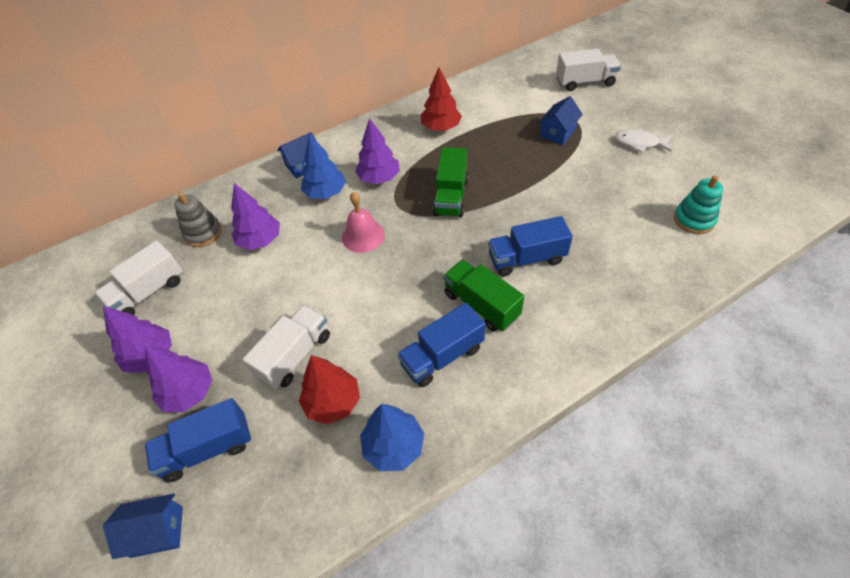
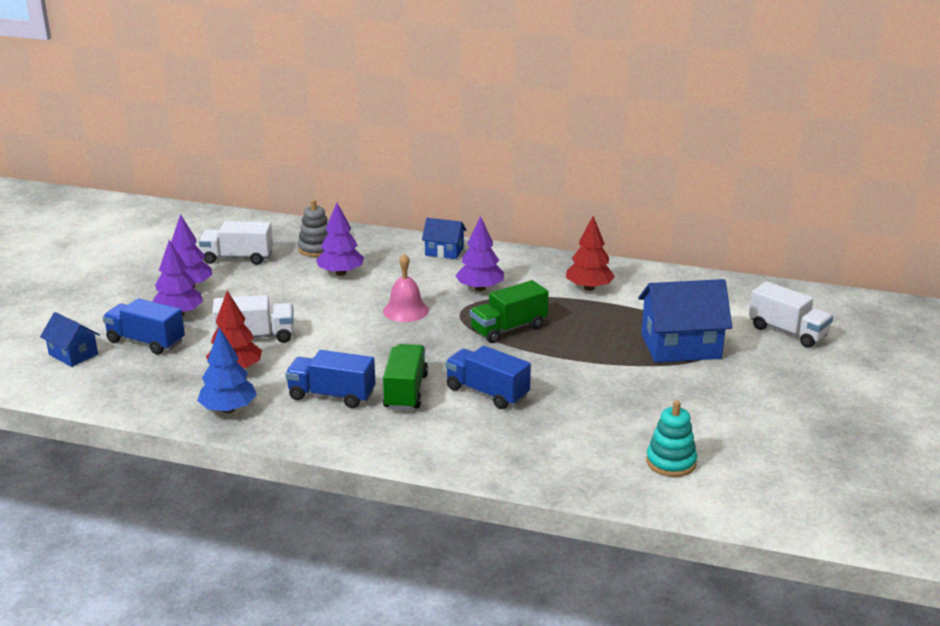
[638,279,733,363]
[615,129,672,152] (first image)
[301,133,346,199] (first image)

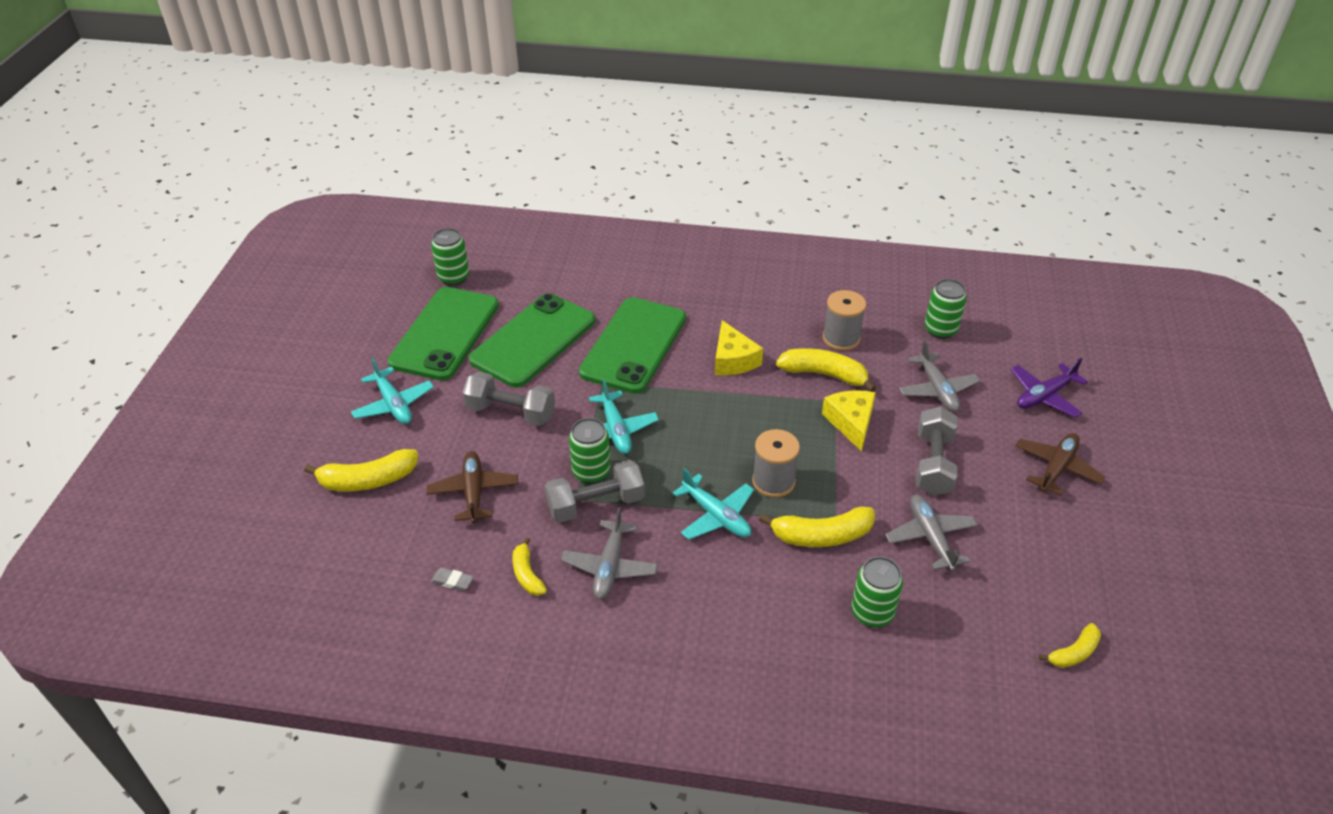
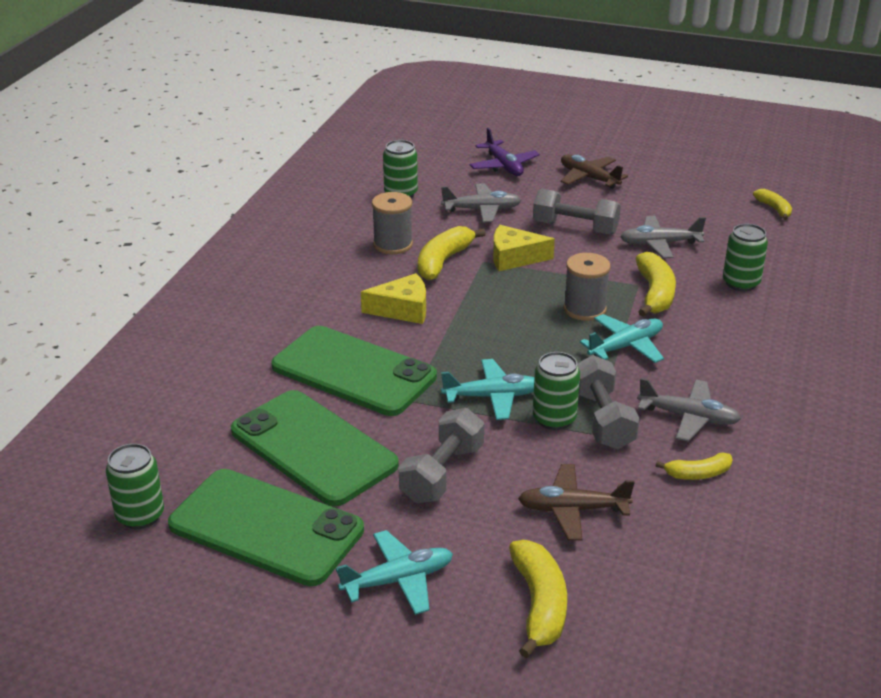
[431,567,474,591] (first image)

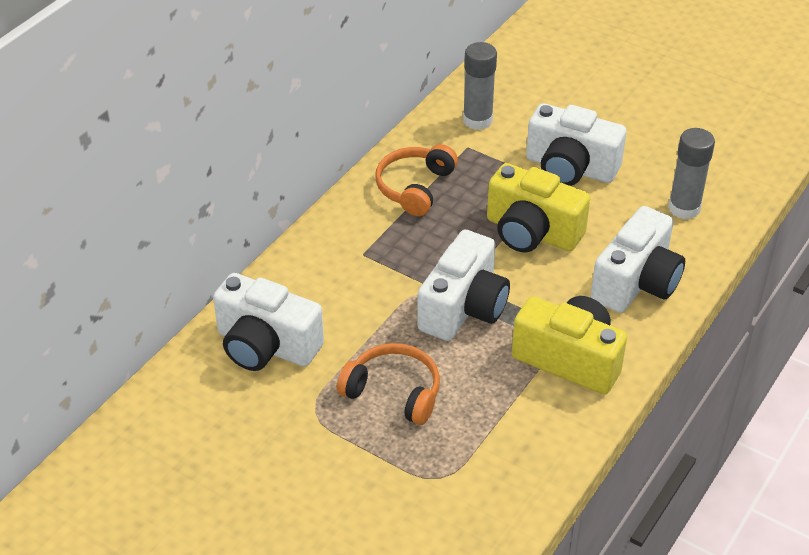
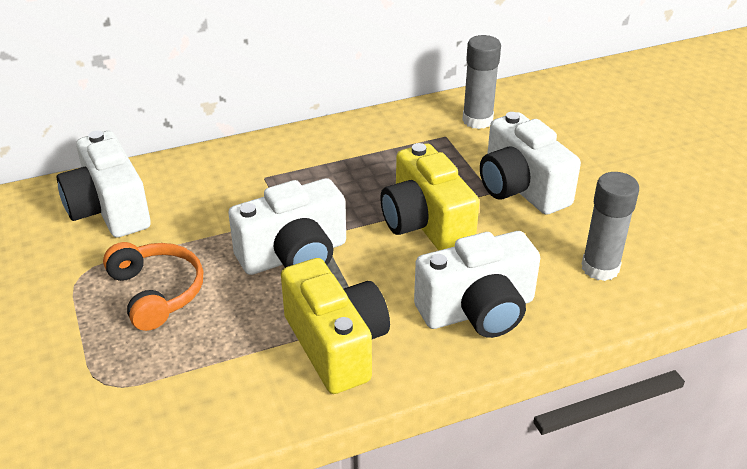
[375,144,458,216] (first image)

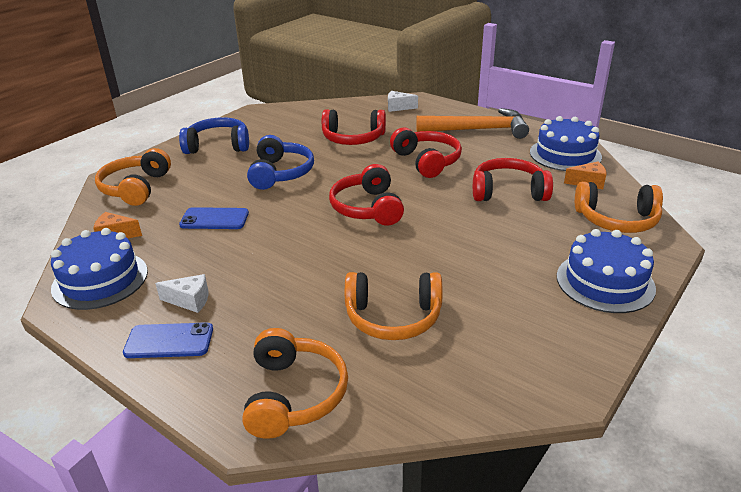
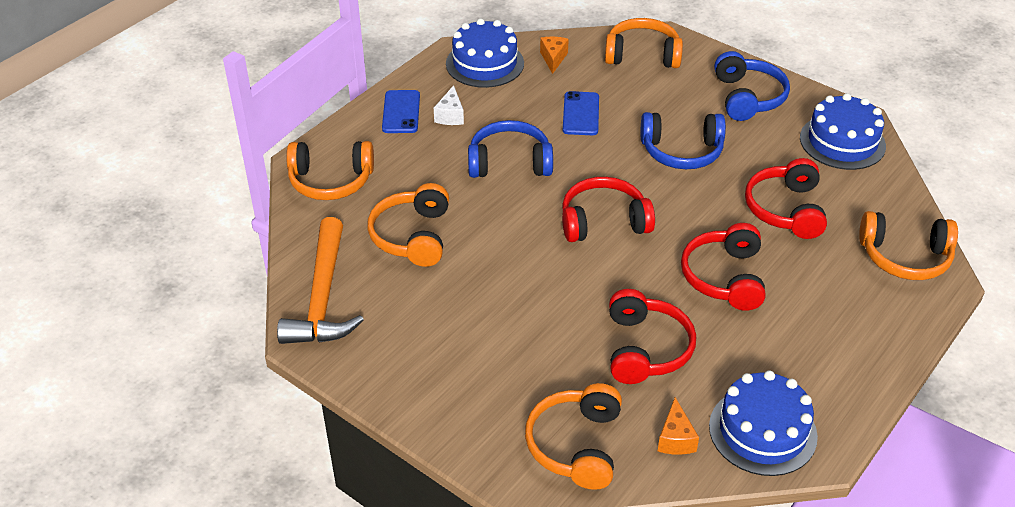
[859,211,958,280]
[277,217,364,344]
[681,223,766,311]
[800,93,886,170]
[468,120,553,178]

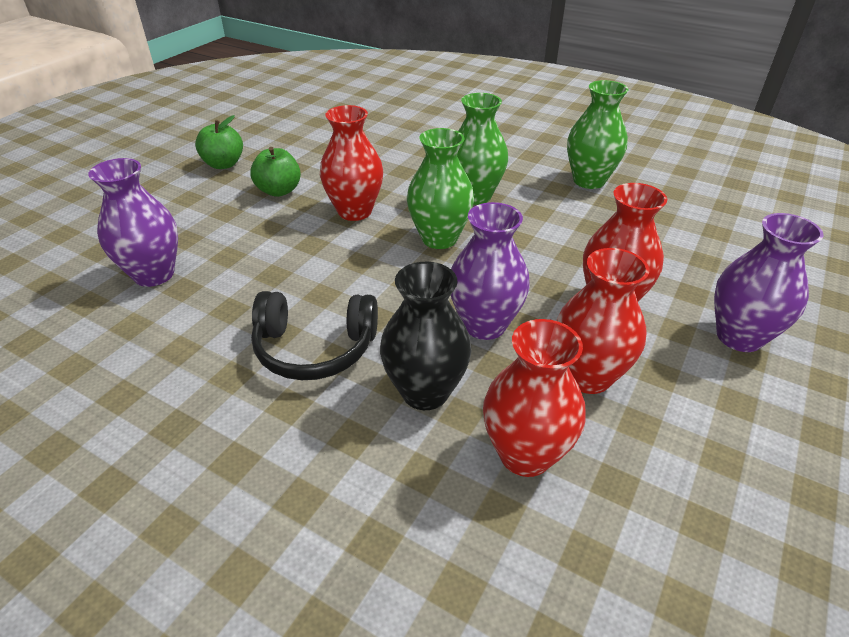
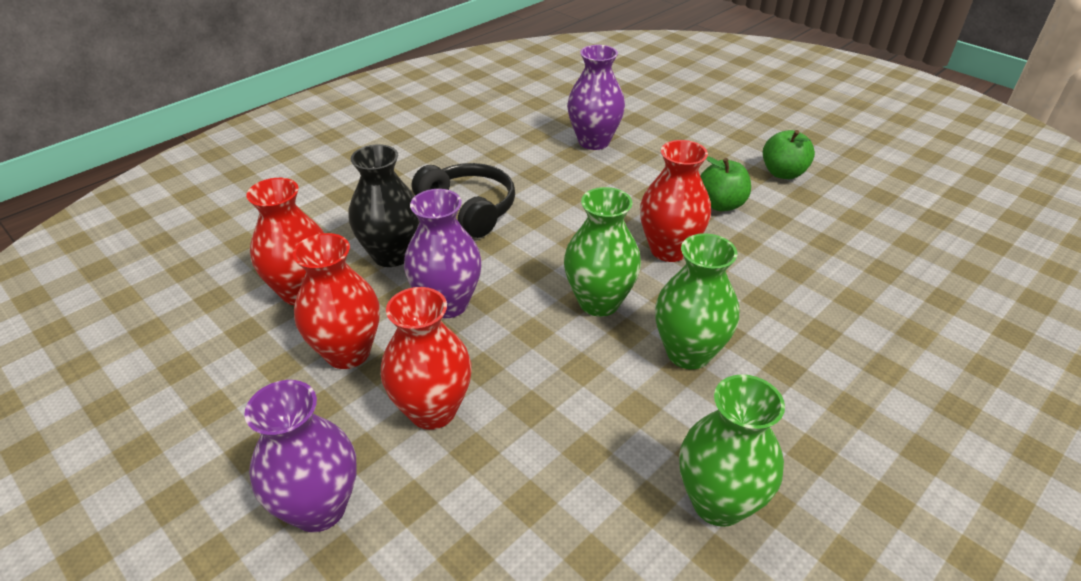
[412,163,515,238]

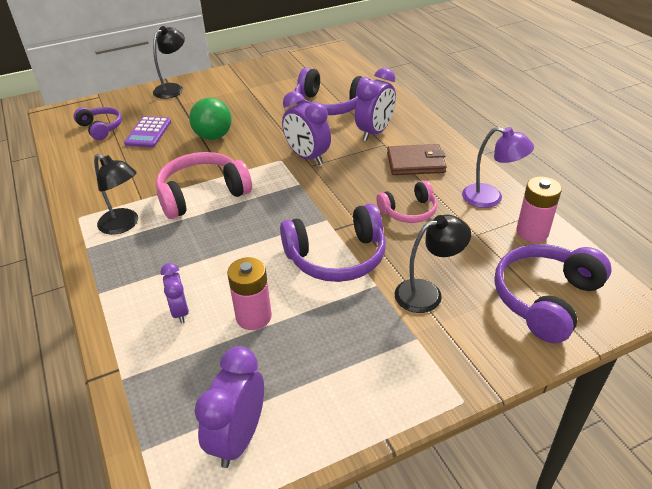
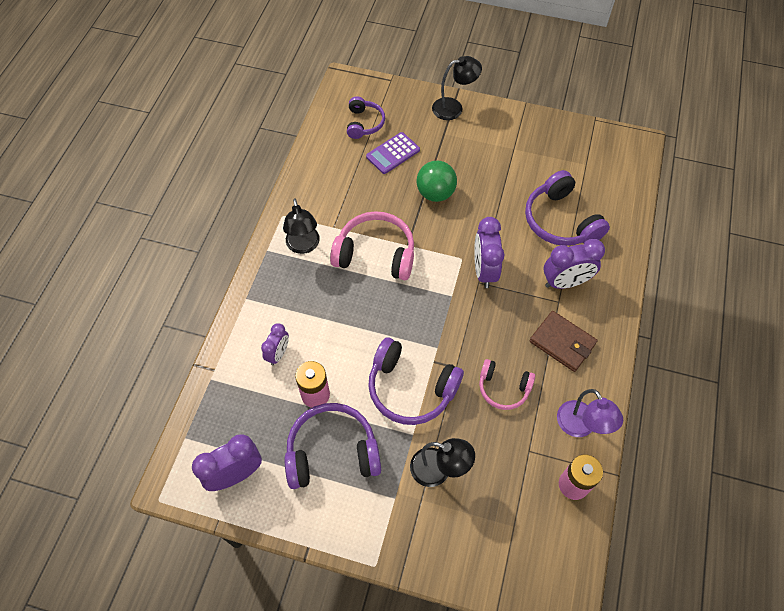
[284,403,381,489]

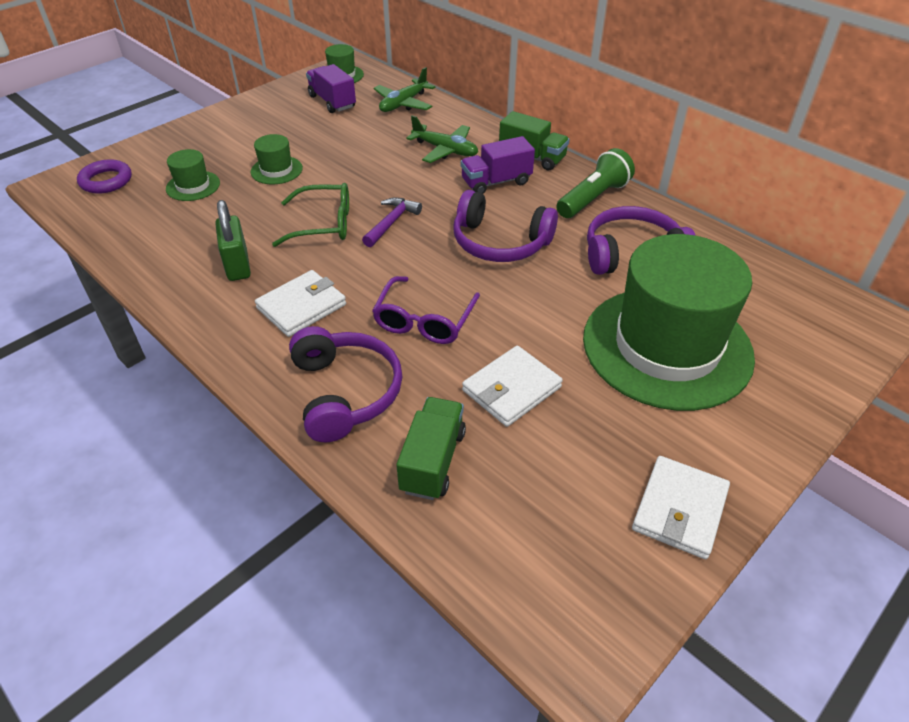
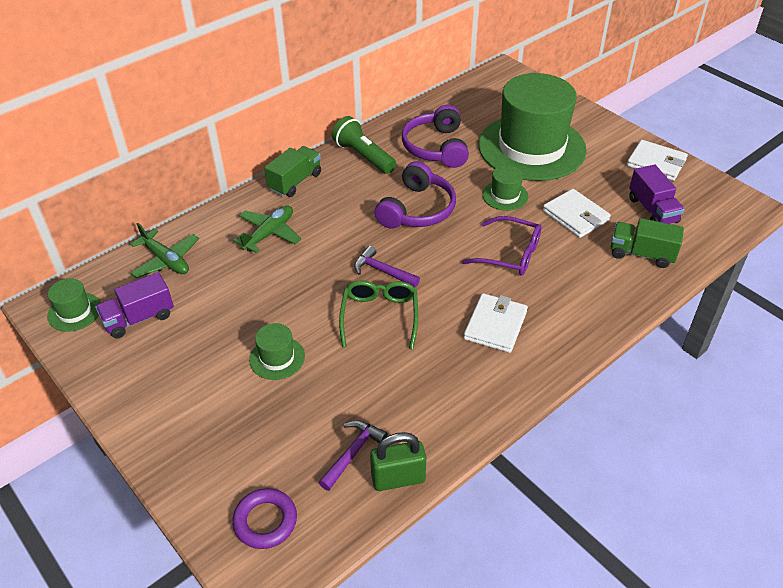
[629,164,685,224]
[482,165,528,211]
[370,432,426,491]
[464,293,528,353]
[289,326,402,442] (first image)
[319,420,388,491]

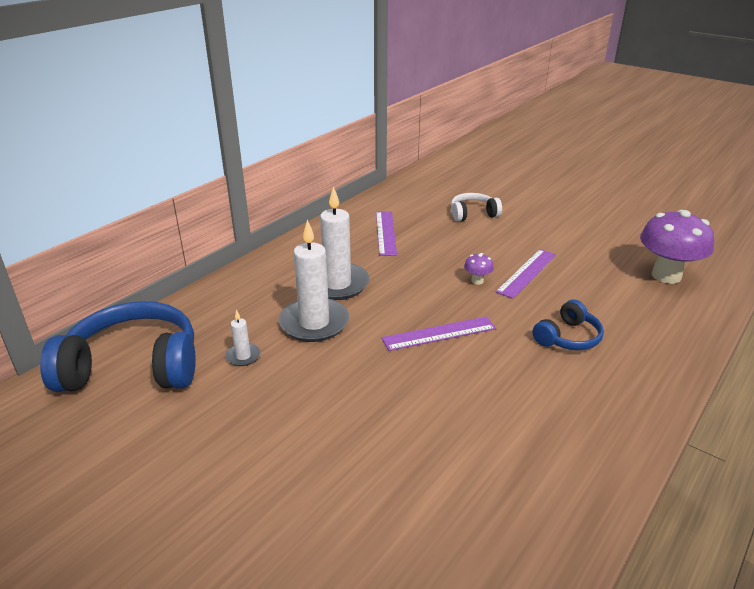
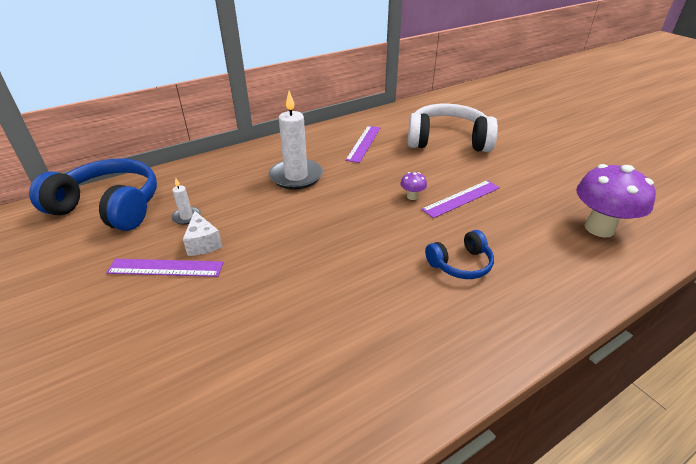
[408,104,498,152]
[279,220,349,342] (first image)
[106,259,224,277]
[183,211,223,256]

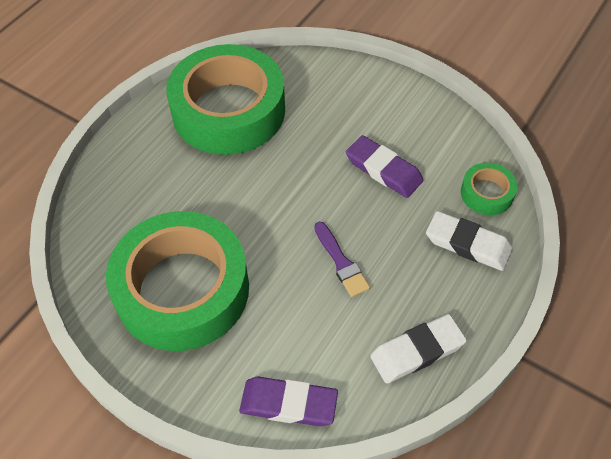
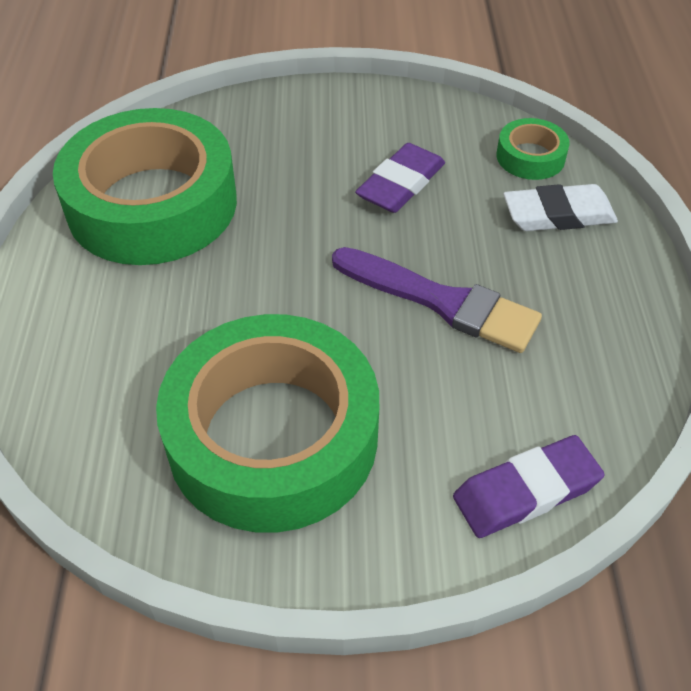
[355,143,445,213]
[332,247,542,353]
[370,314,467,384] (first image)

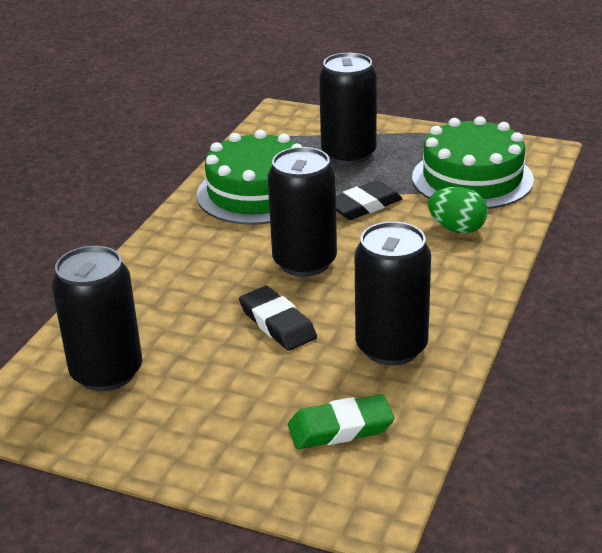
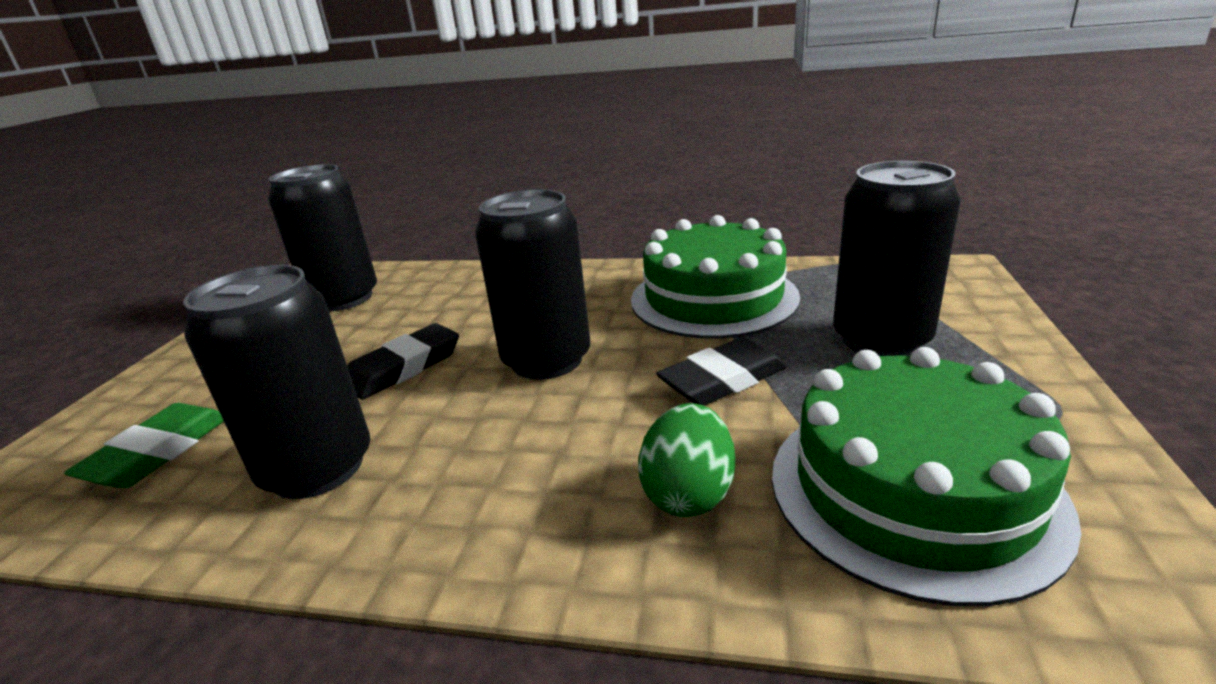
[656,338,787,406]
[64,403,224,488]

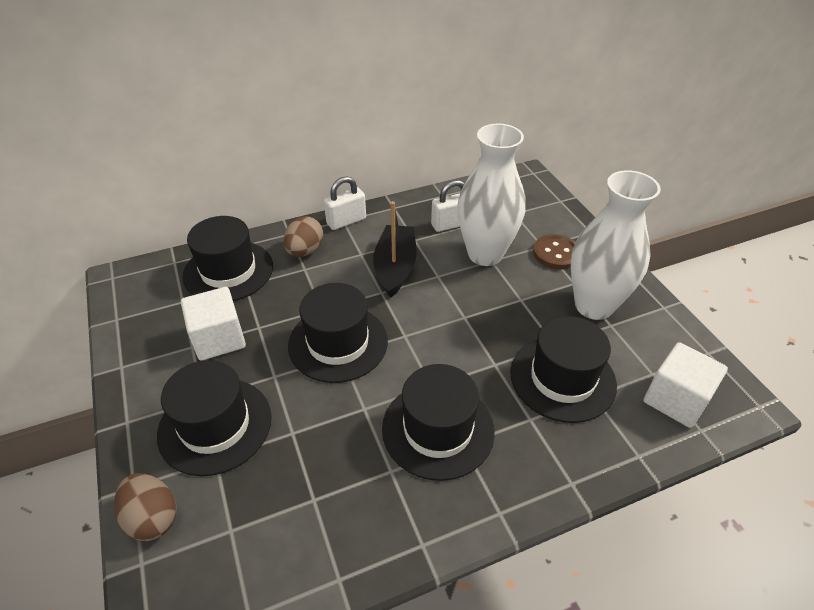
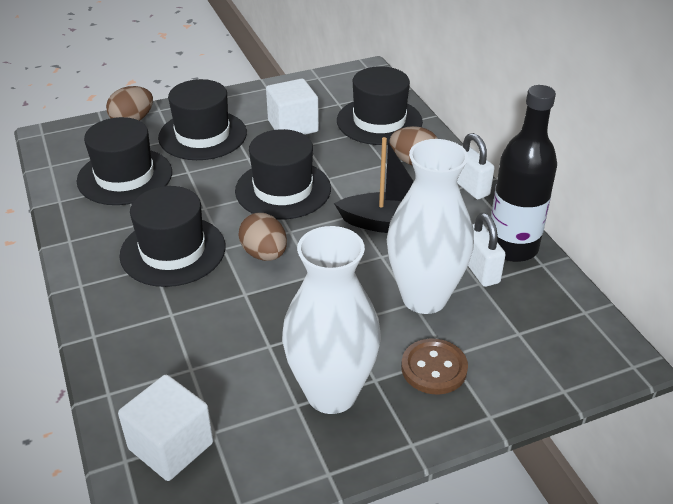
[77,117,172,205]
[491,85,557,262]
[239,213,287,261]

